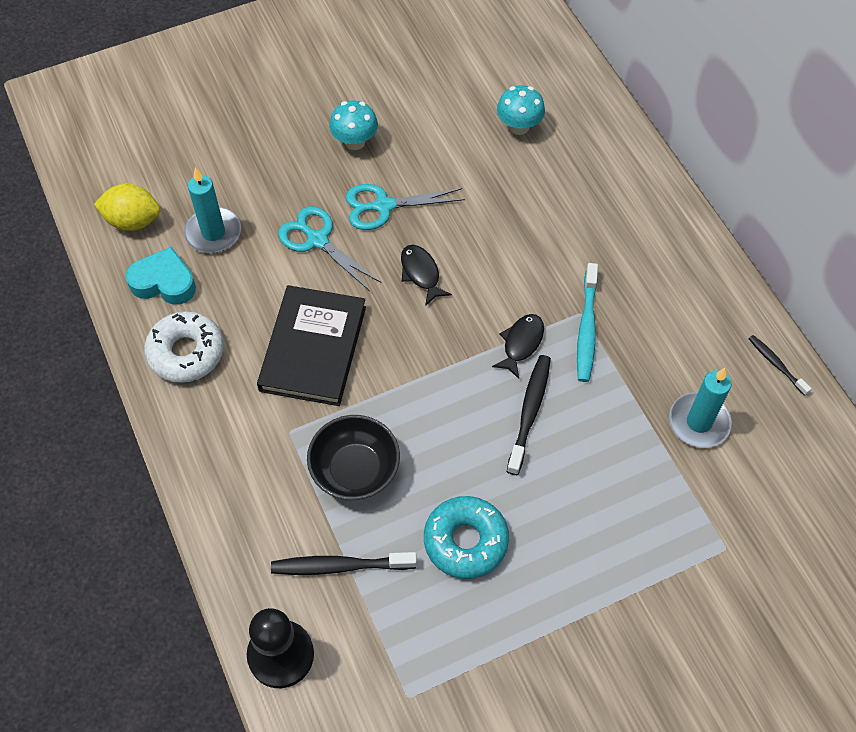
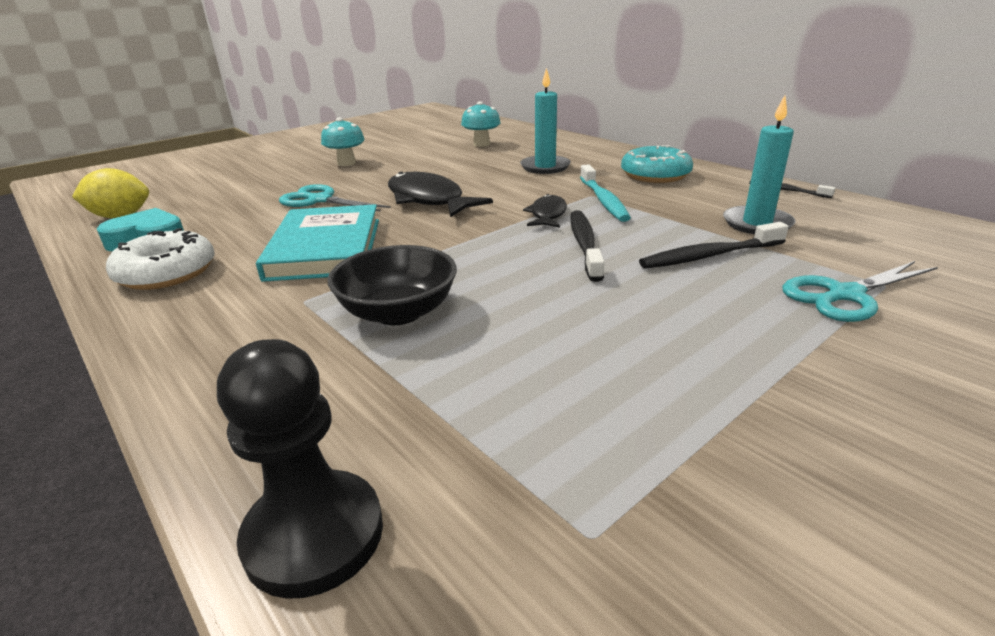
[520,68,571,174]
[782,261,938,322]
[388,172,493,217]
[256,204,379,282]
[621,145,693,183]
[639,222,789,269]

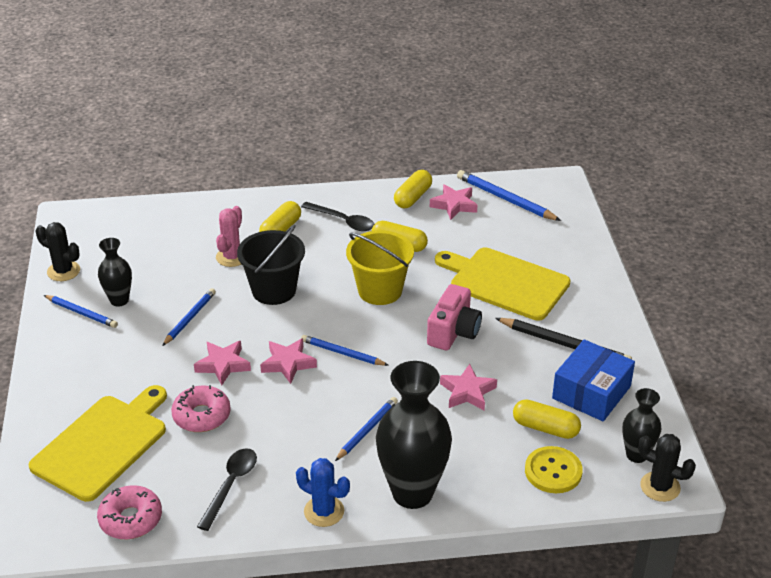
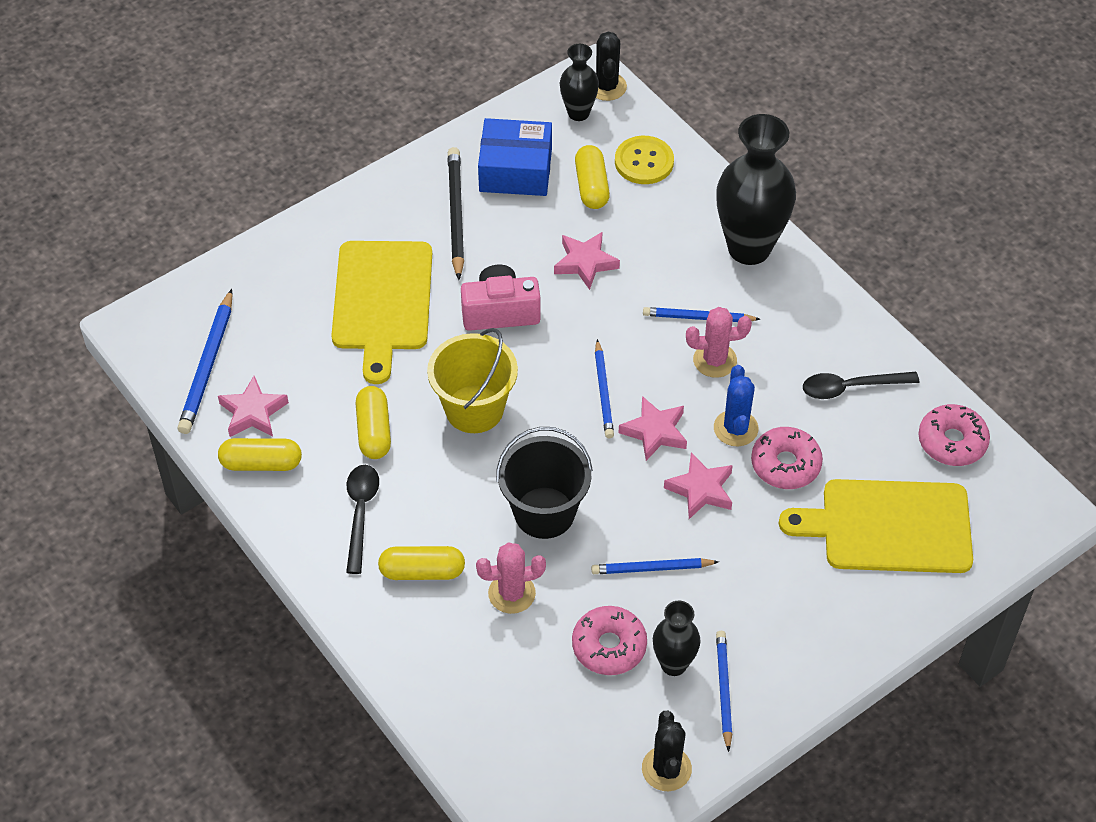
[714,365,758,446]
[686,307,752,378]
[572,606,647,675]

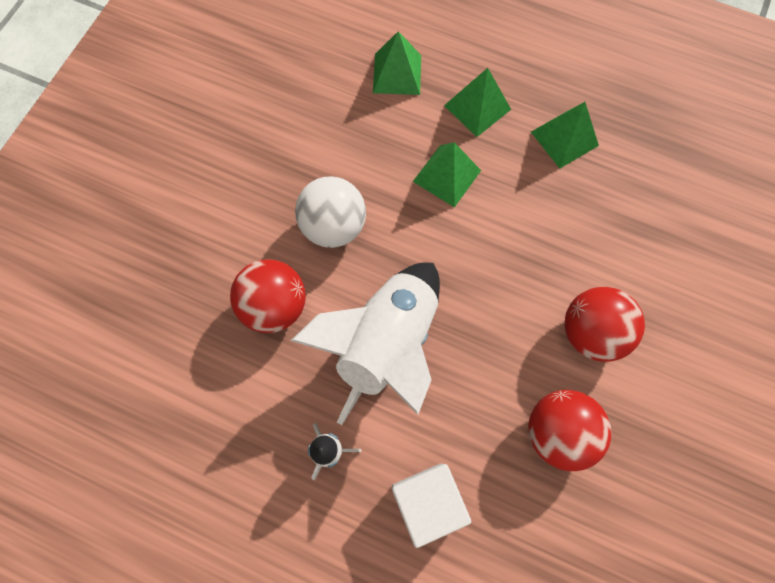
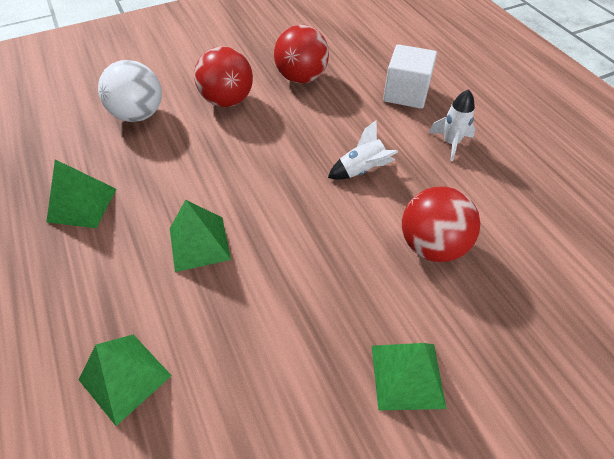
[372,343,446,410]
[98,60,162,122]
[328,120,398,180]

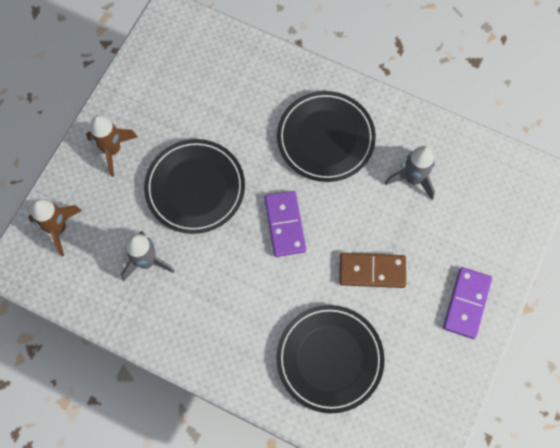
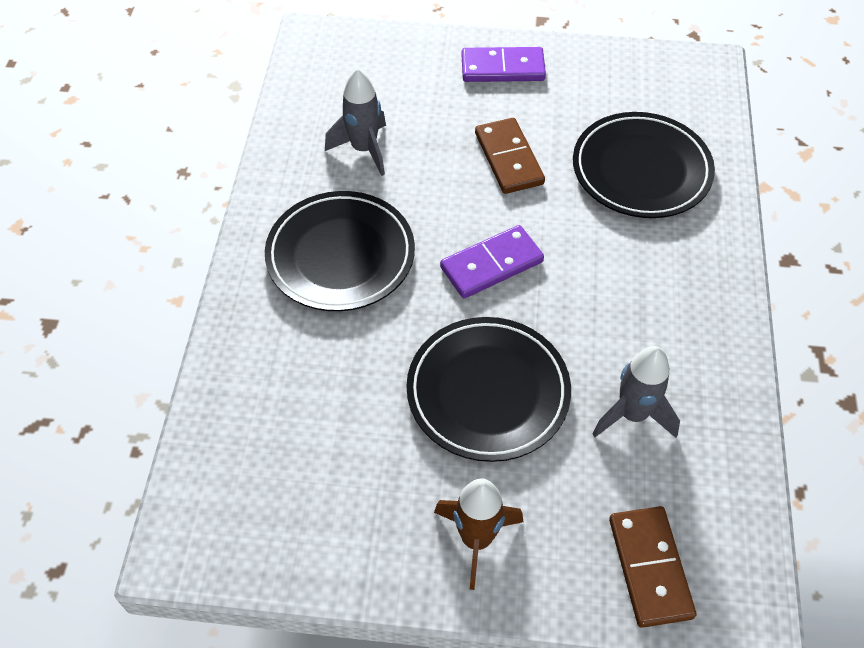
[609,506,696,628]

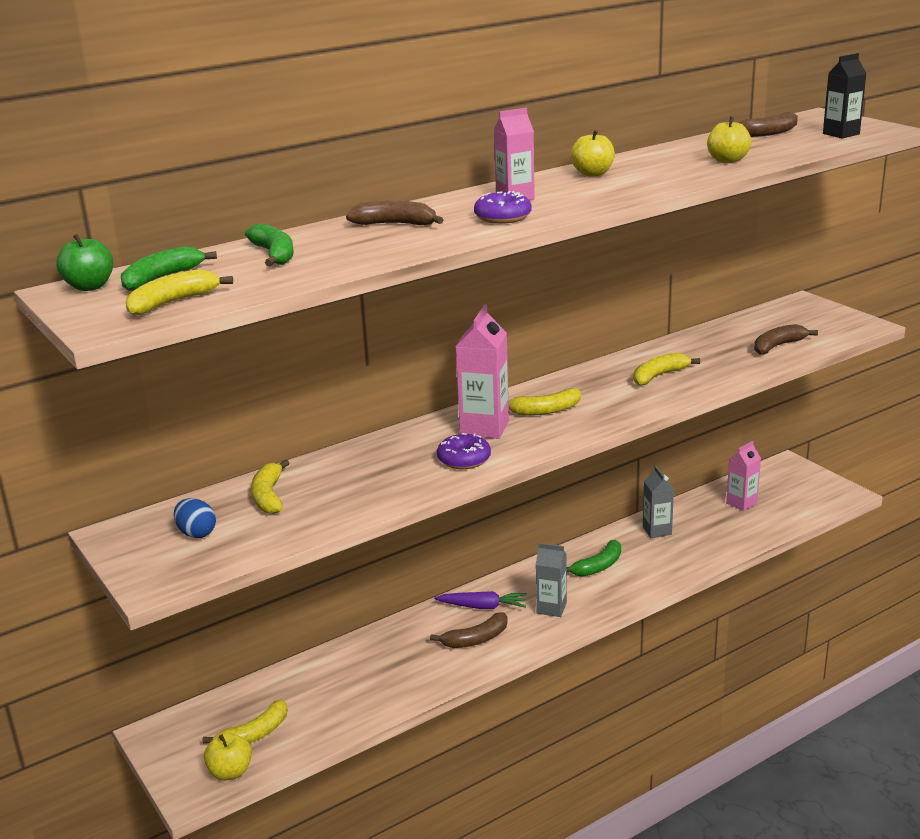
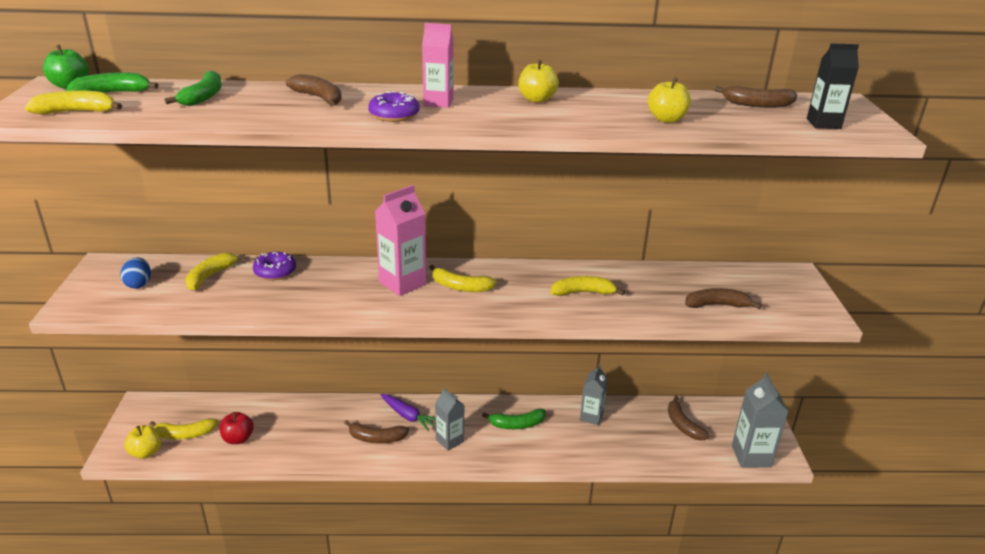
[253,252,296,280]
[668,395,710,441]
[732,373,789,468]
[219,412,254,444]

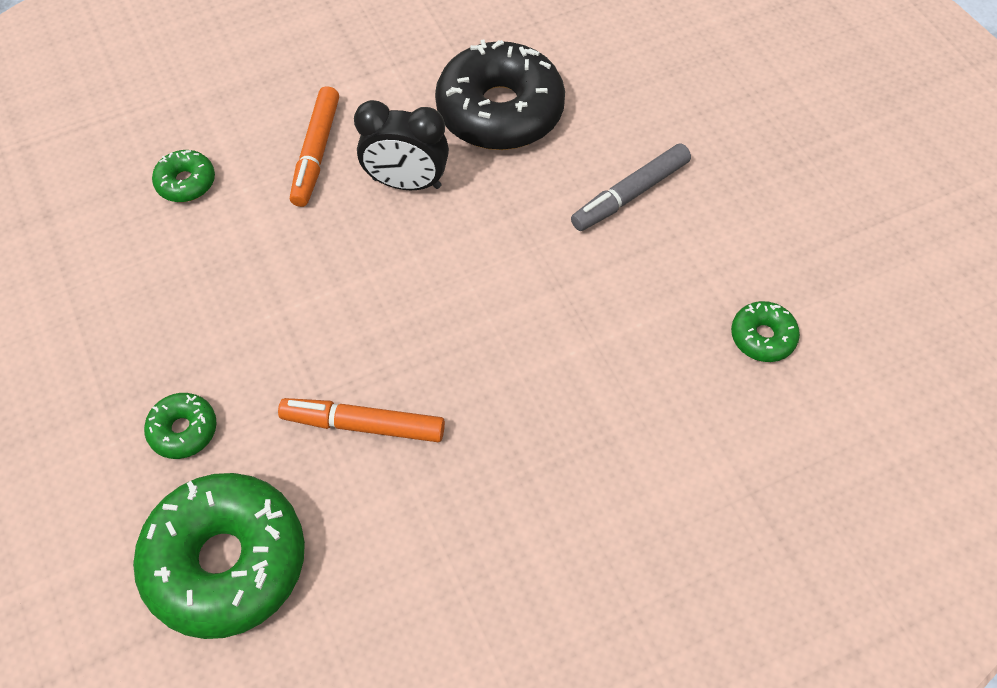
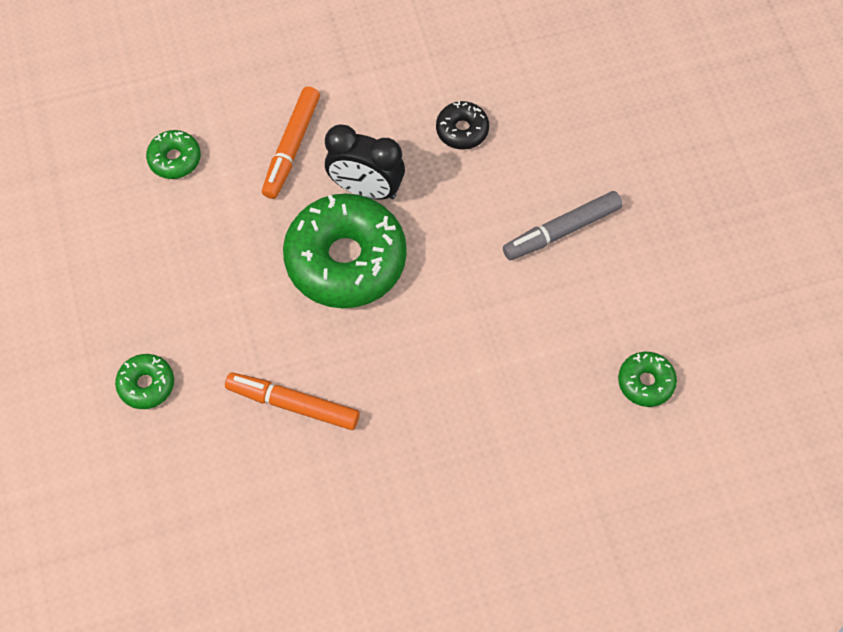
[436,101,489,149]
[283,193,407,308]

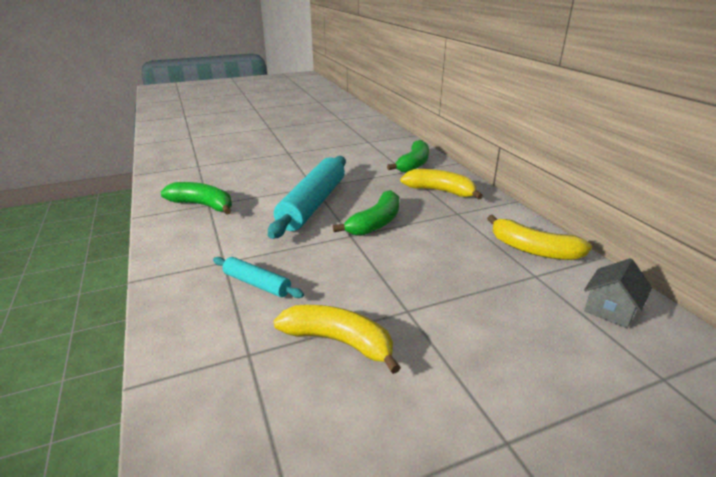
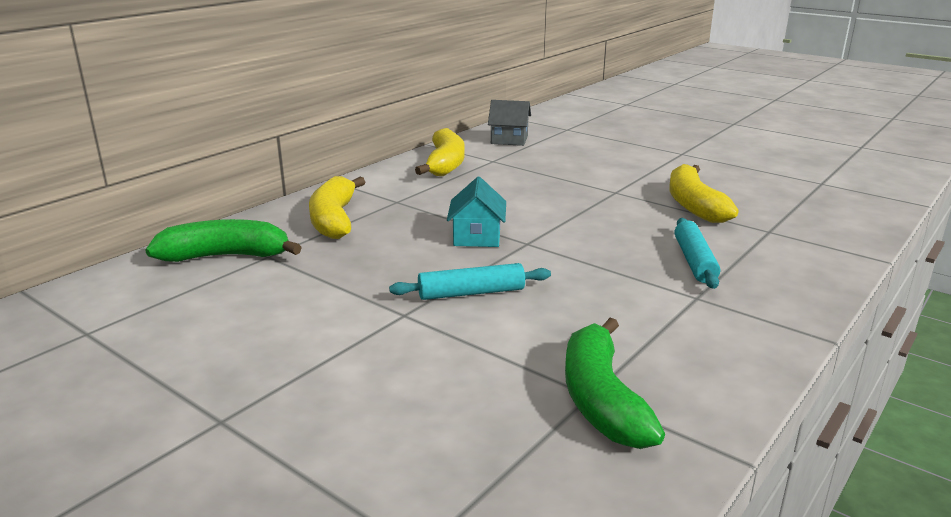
[389,263,551,300]
[447,177,506,247]

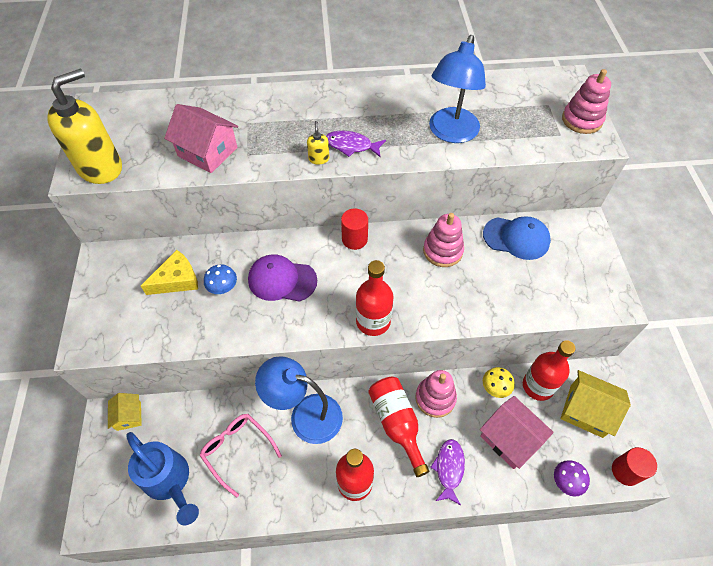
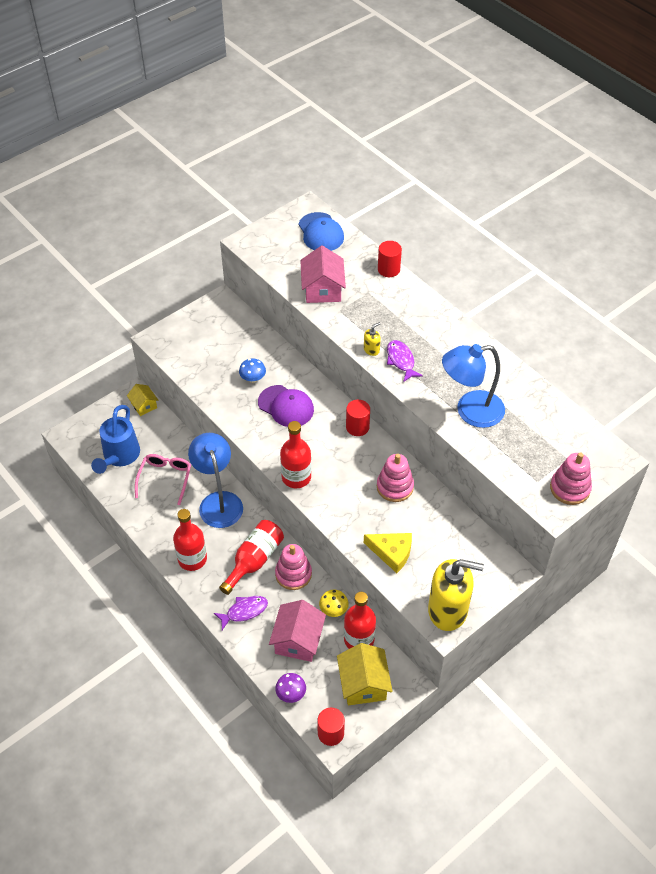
[428,559,484,631]
[299,212,344,251]
[364,533,412,573]
[258,385,314,427]
[127,384,159,416]
[378,241,402,277]

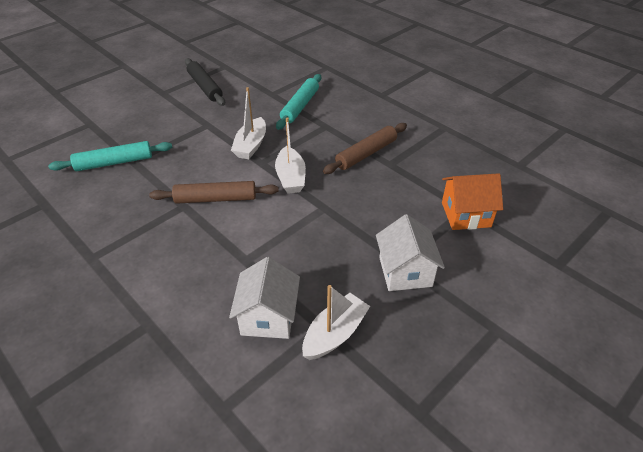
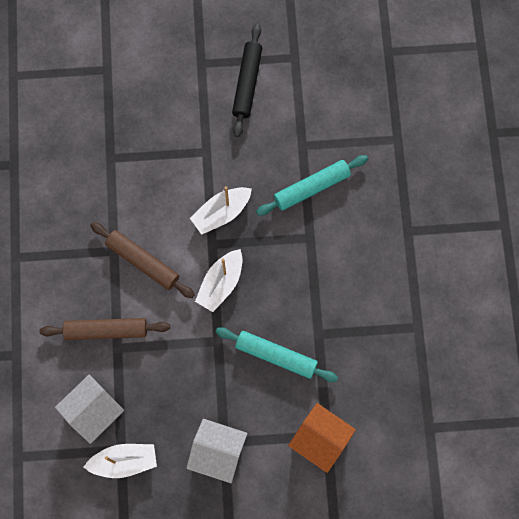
[40,318,170,340]
[215,327,338,382]
[186,419,248,483]

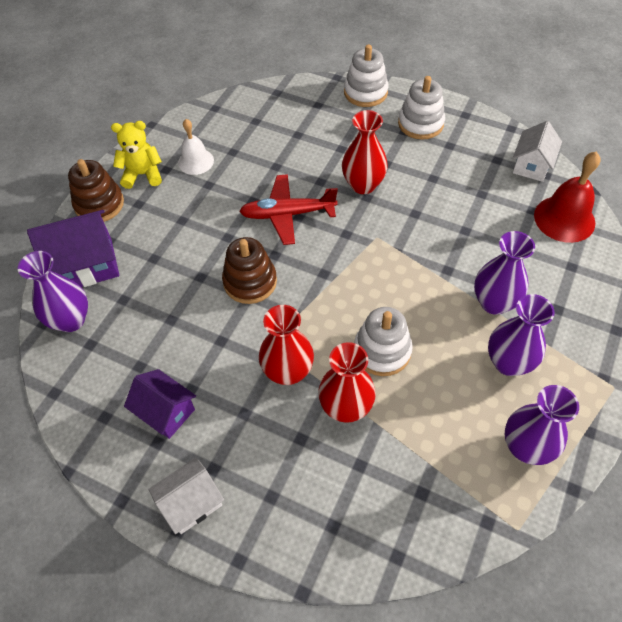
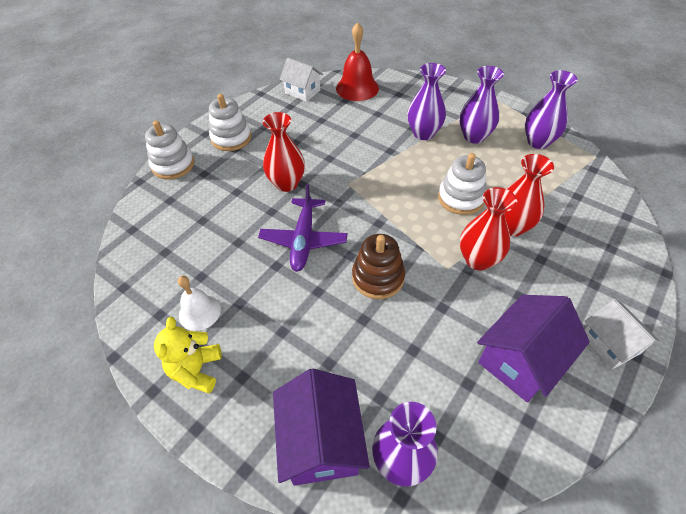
[68,159,124,222] (first image)
[258,184,347,272]
[477,295,590,402]

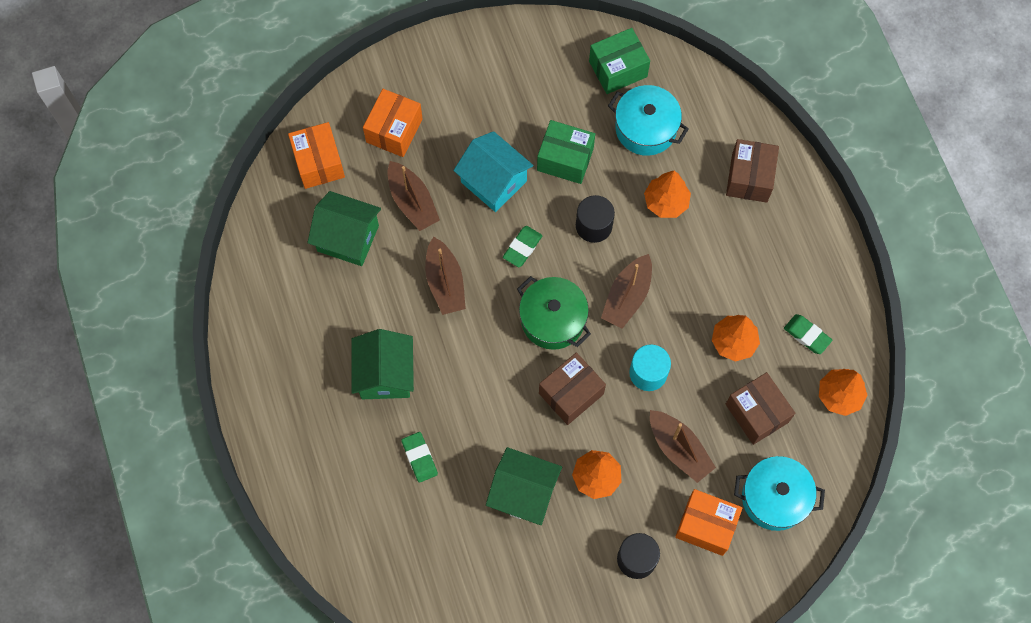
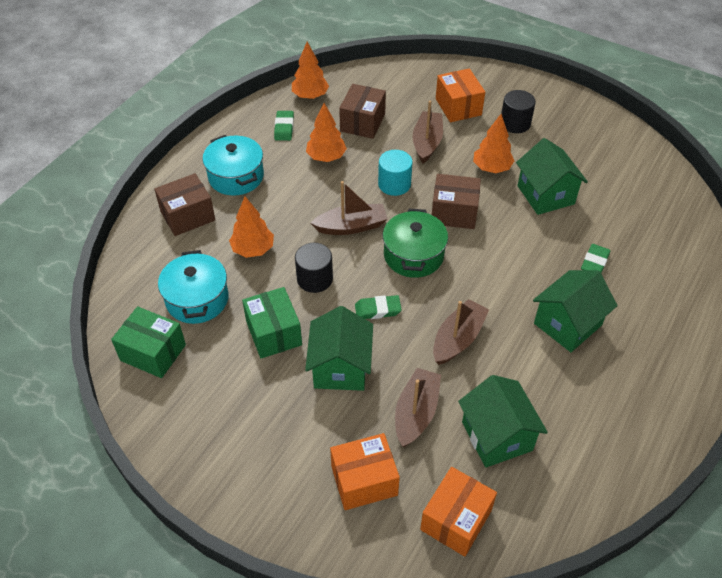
[305,306,373,391]
[202,135,264,195]

